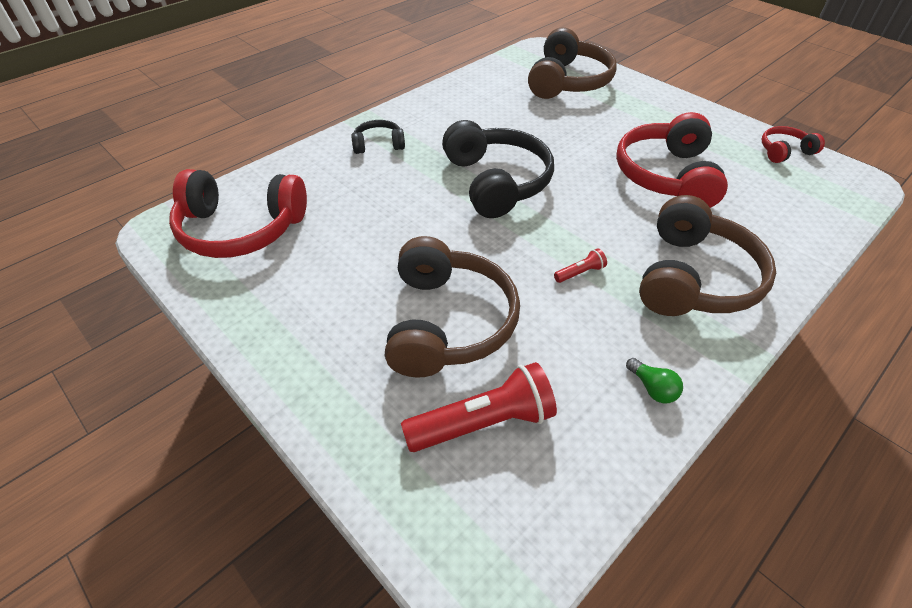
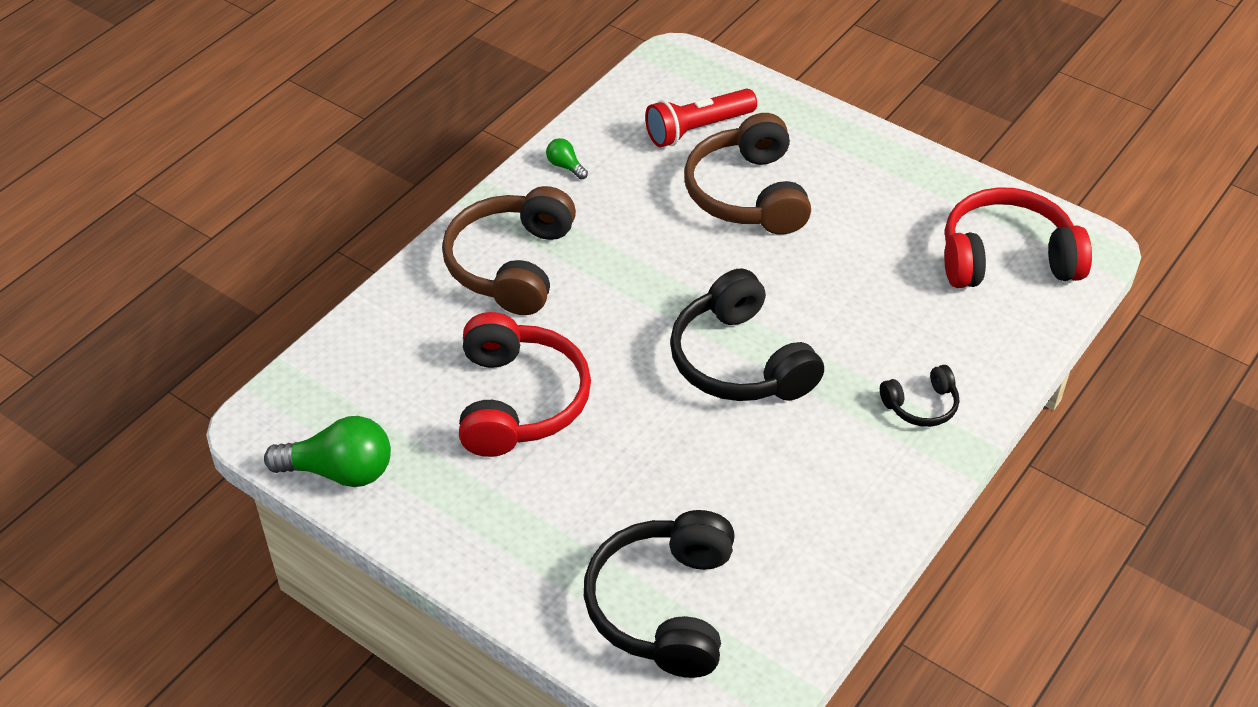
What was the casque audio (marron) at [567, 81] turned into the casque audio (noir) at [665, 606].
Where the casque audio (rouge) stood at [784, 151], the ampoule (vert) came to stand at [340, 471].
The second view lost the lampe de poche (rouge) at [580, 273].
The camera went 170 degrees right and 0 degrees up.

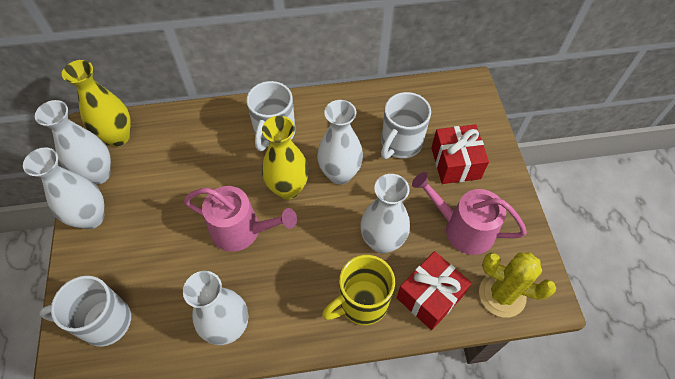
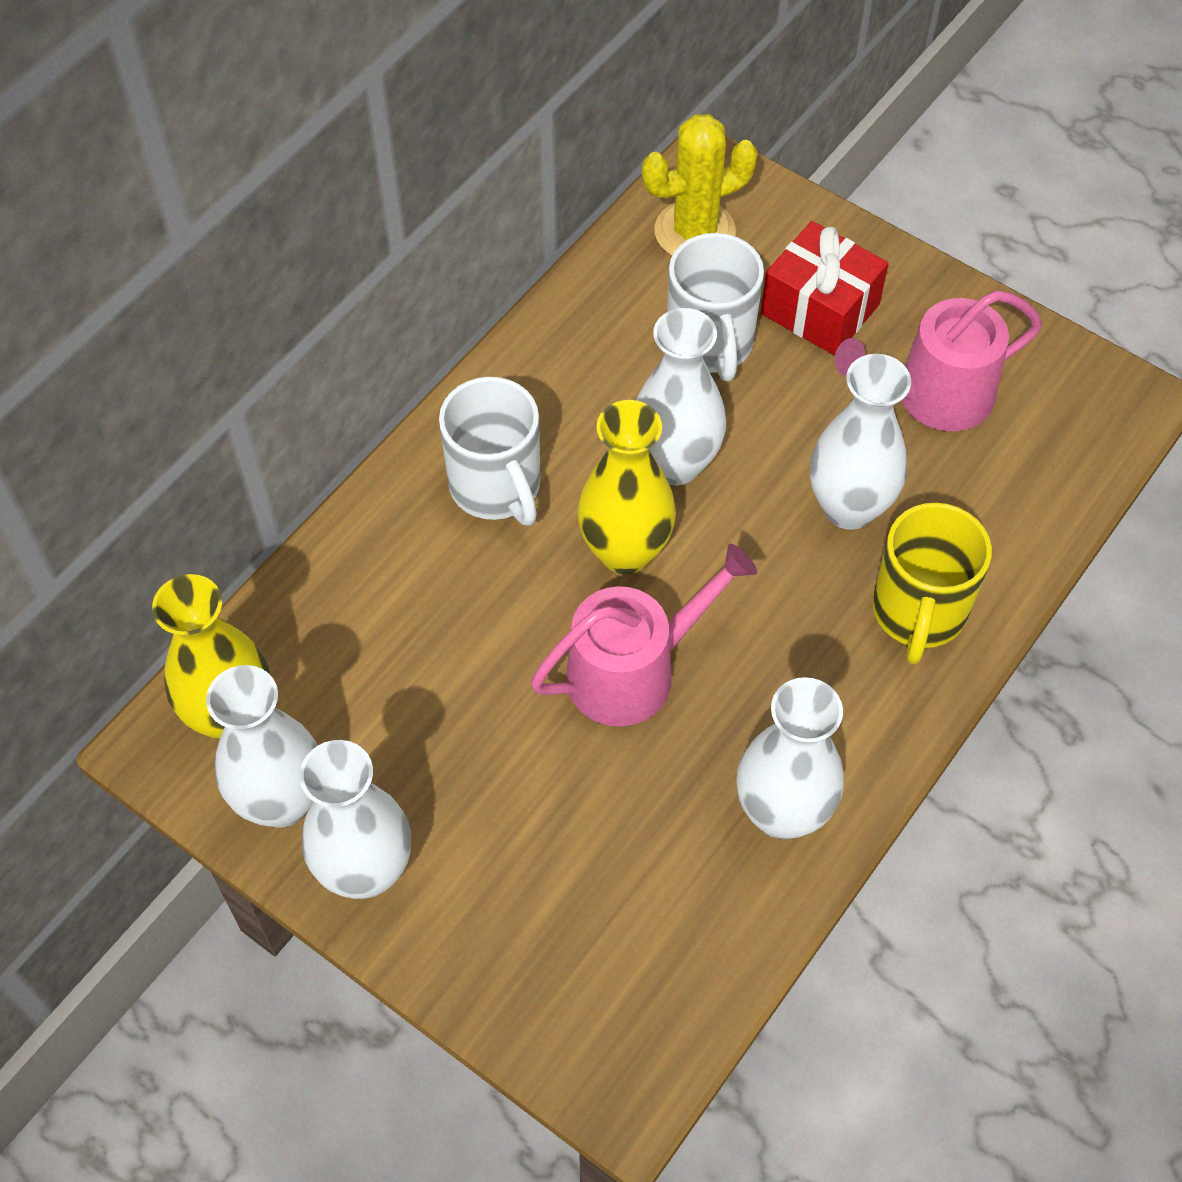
The second view lost the cadeau (rouge) at [430, 296].
The cactus (jaune) ended up elsewhere, having gone from [502, 294] to [694, 232].
The second view lost the tasse (blanc) at [104, 322].
The camera went 45 degrees left and 0 degrees up.

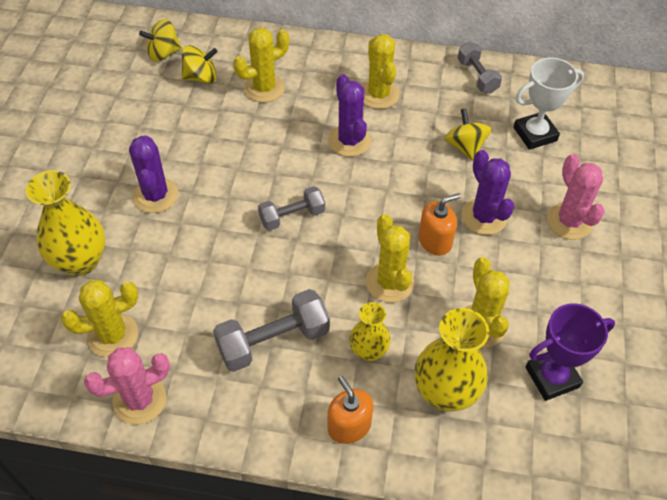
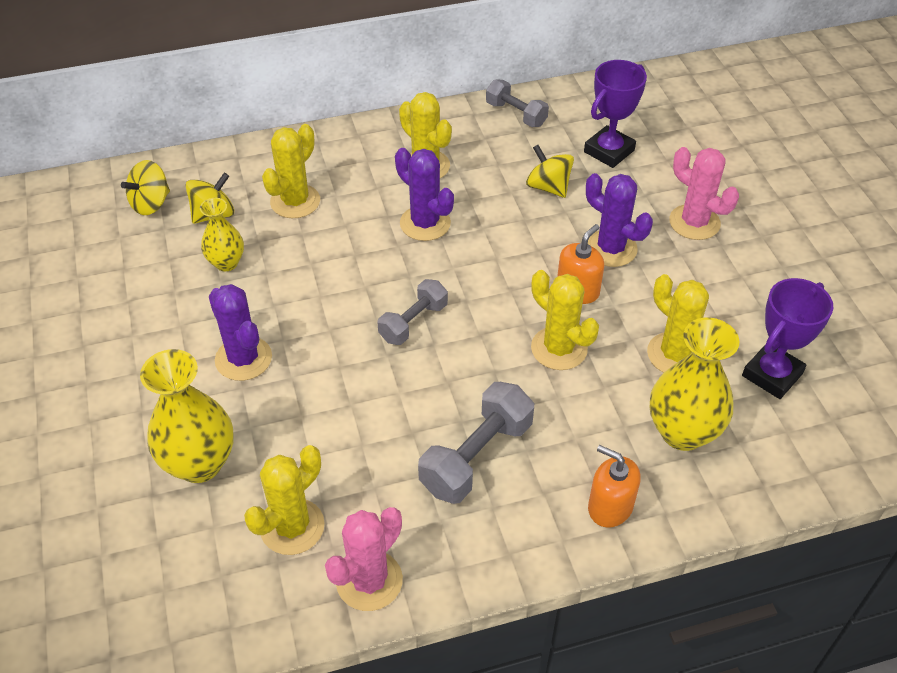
What was the trophée (blanc) at [535, 134] turned into the trophée (violet) at [609, 151].
The vase (jaune) ended up elsewhere, having gone from [368, 351] to [226, 263].
The camera went 25 degrees left and 5 degrees down.

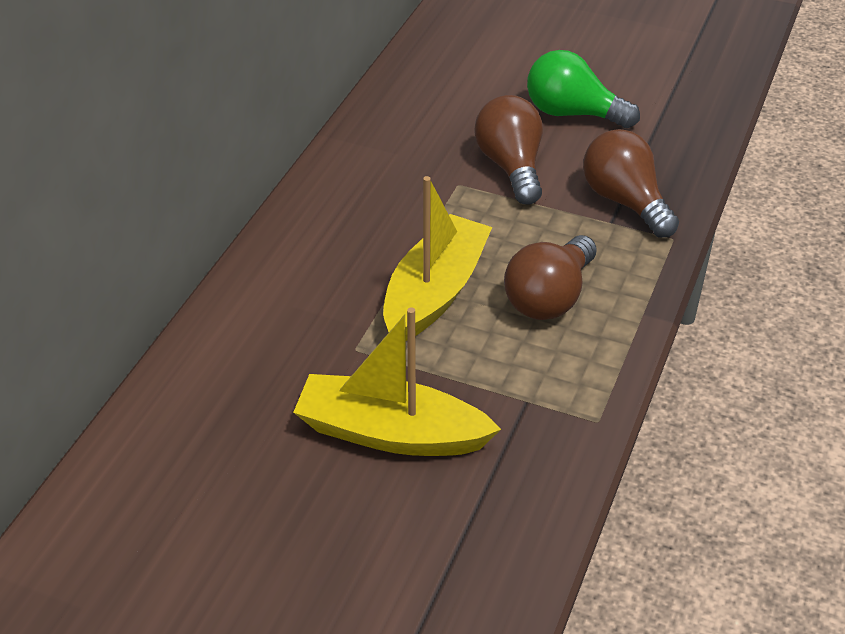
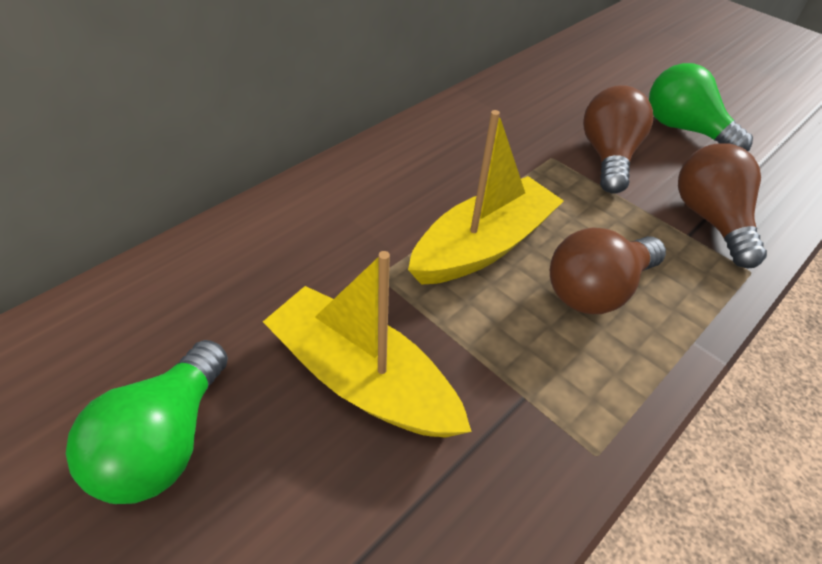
The second view gained the ampoule (vert) at [165, 442].
The camera went 20 degrees right and 5 degrees up.

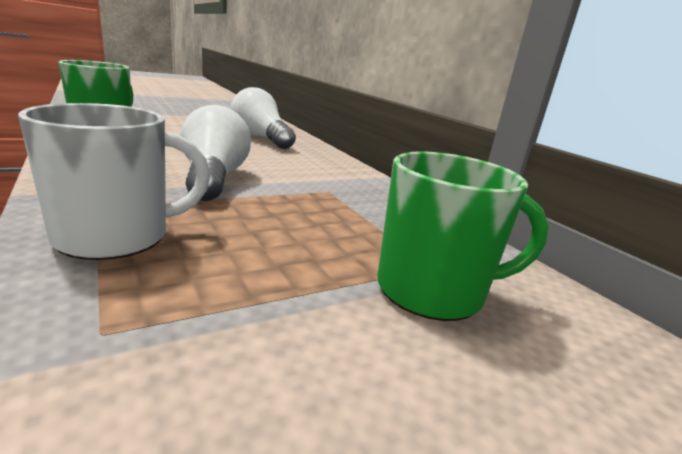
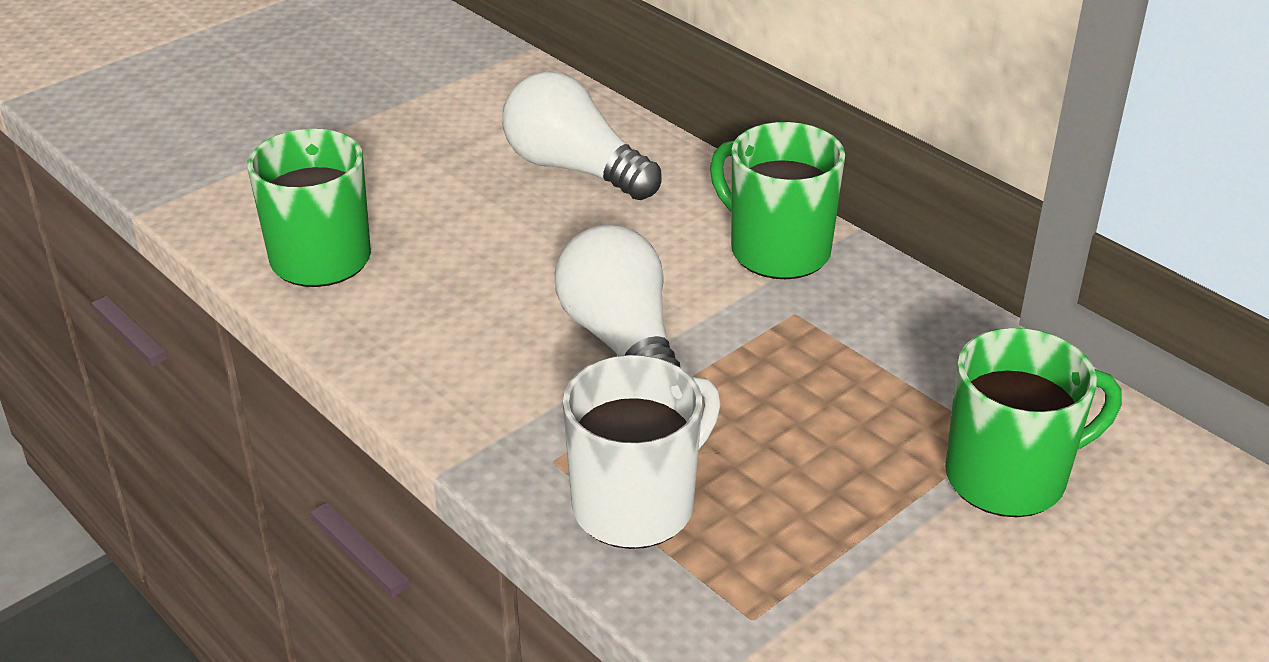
The second view gained the tasse (vert) at [777, 250].
The camera went 10 degrees left and 15 degrees up.

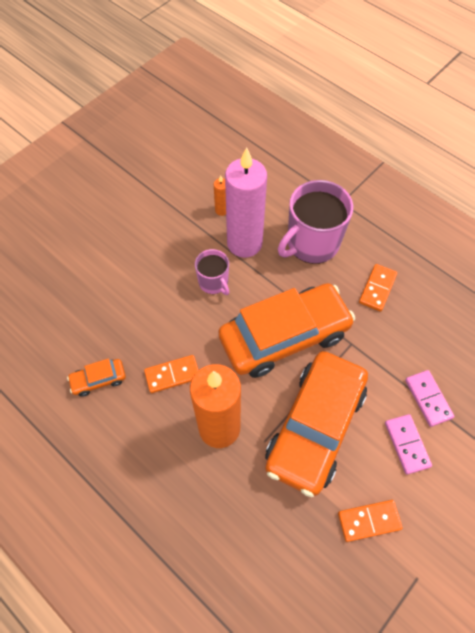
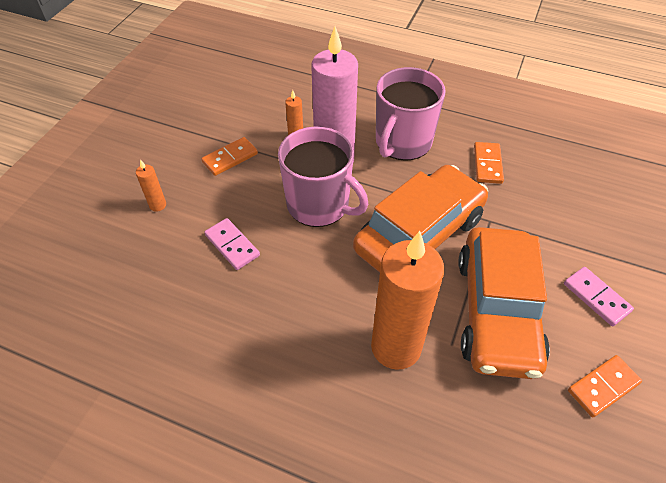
The size of the tasse (rose) at [214, 282] changed by a factor of 1.83.
The domino (orange) ended up elsewhere, having gone from [172, 375] to [230, 158].
The second view lost the voiture (orange) at [98, 380].
The domino (rose) ended up elsewhere, having gone from [428, 399] to [232, 245].
The second view gained the bougie (orange) at [158, 205].
The camera went 20 degrees left and 10 degrees down.

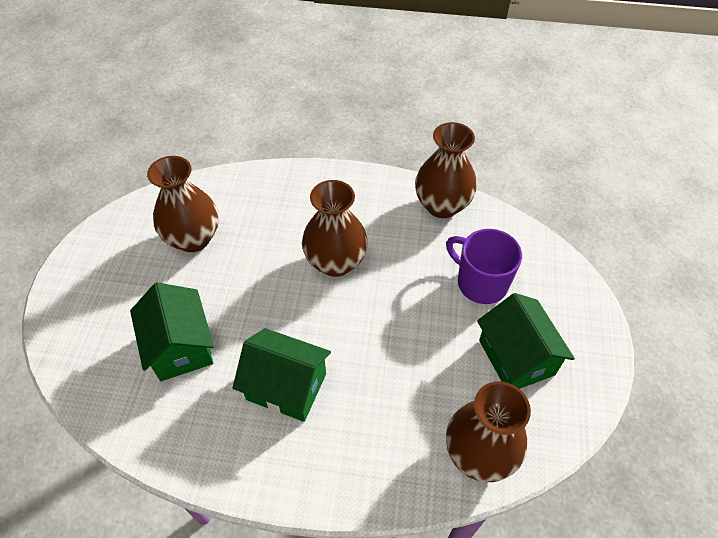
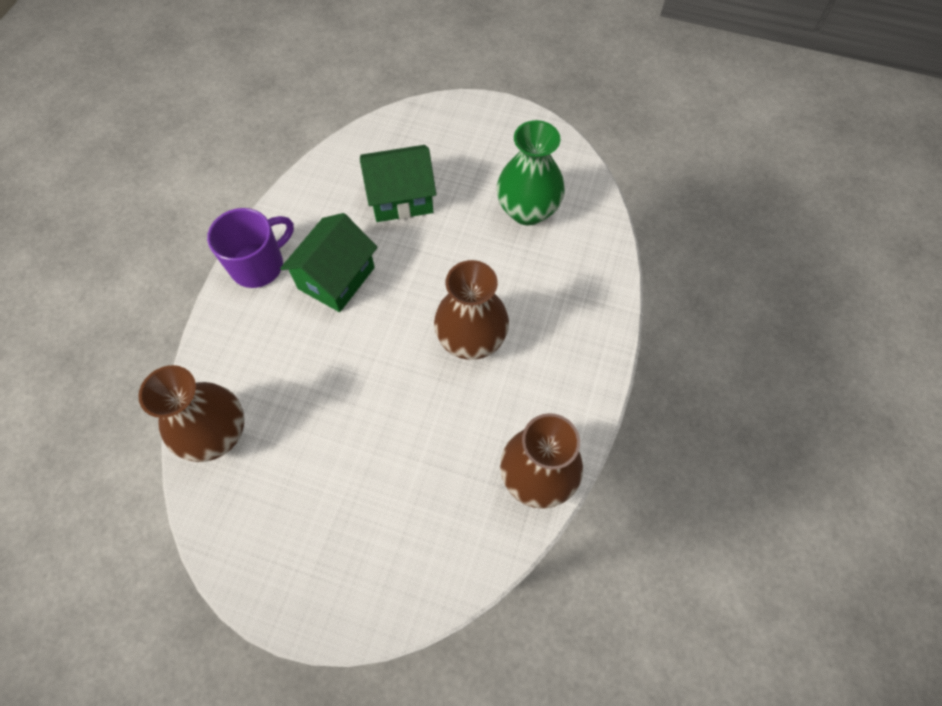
What was the vase (marron) at [193, 238] turned into the vase (vert) at [527, 210].
The tasse (violet) ended up elsewhere, having gone from [480, 282] to [259, 265].
The second view lost the maison (vert) at [516, 357].
The camera went 100 degrees right and 10 degrees up.

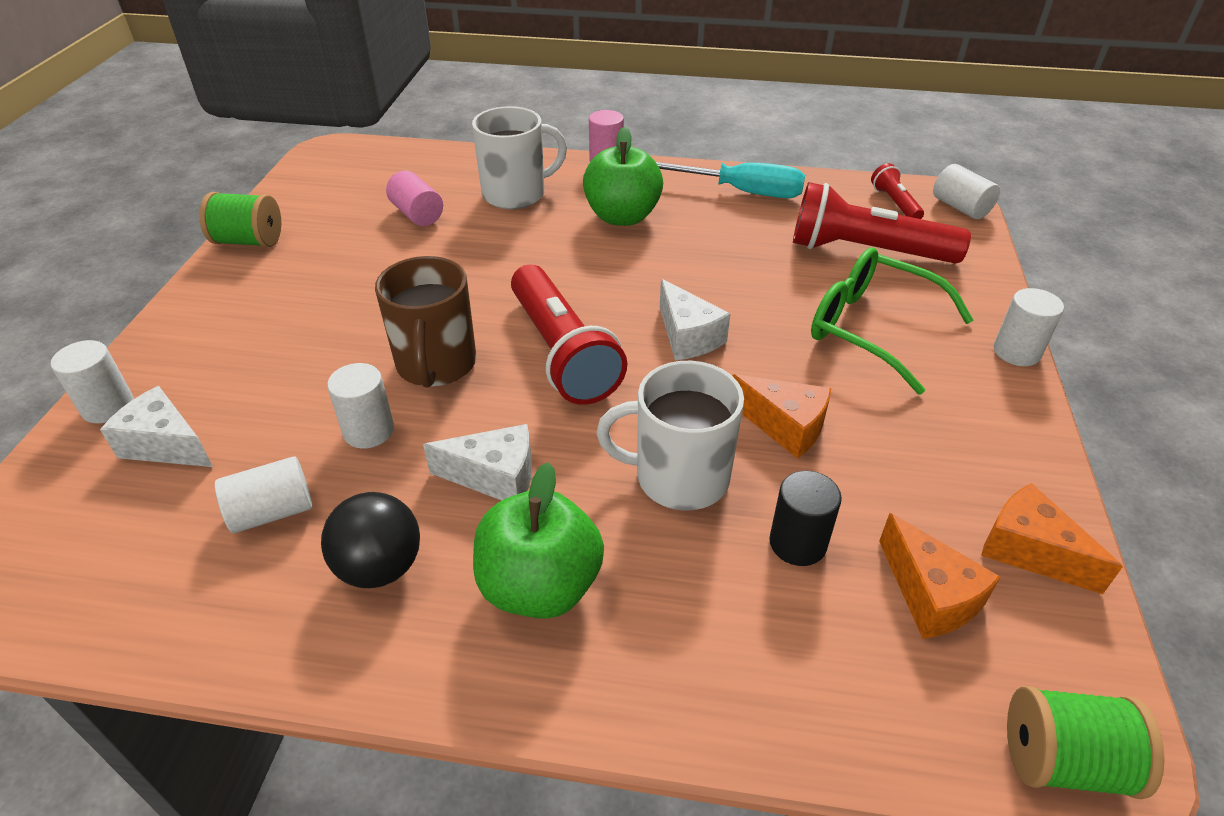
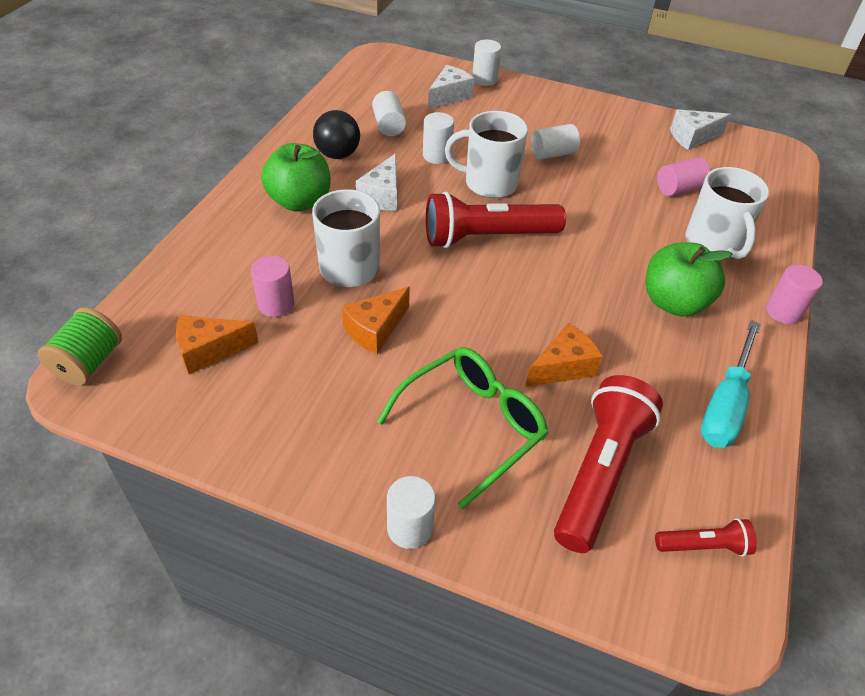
The cylindre (blanc) ended up elsewhere, having gone from [960, 207] to [552, 154].
The second view lost the bobine (vert) at [249, 241].
What was the tasse (marron) at [436, 365] turned into the tasse (blanc) at [489, 183].
The fromage (blanc) ended up elsewhere, having gone from [687, 336] to [692, 137].
What was the cylindre (noir) at [797, 543] turned into the cylindre (rose) at [276, 304].
The fromage (orange) ended up elsewhere, having gone from [1029, 551] to [563, 367].
The camera went 100 degrees right and 5 degrees up.

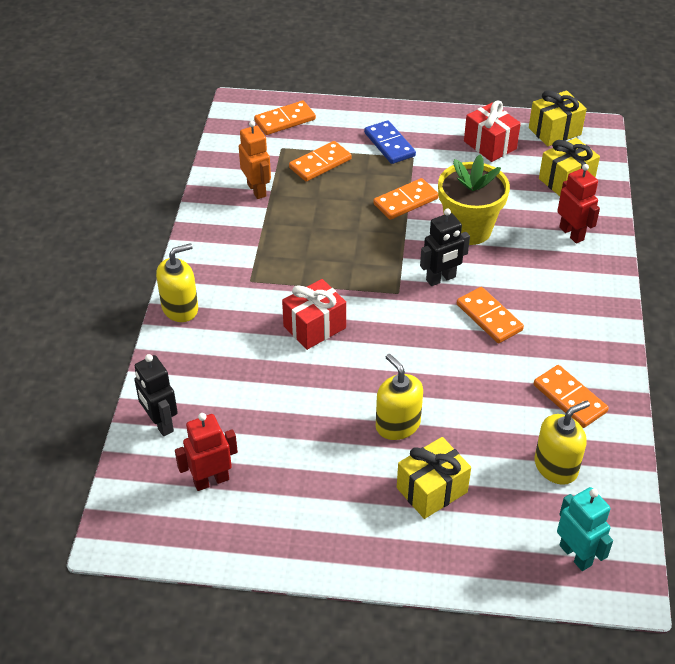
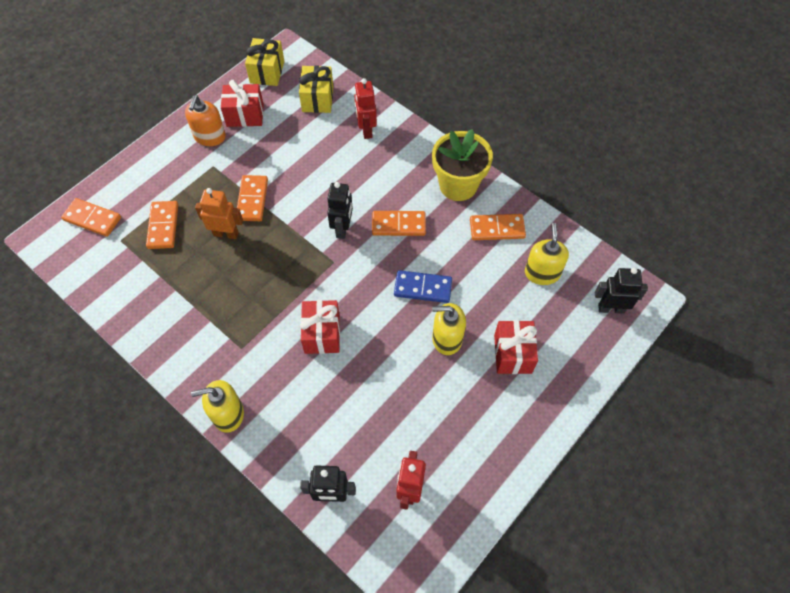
The domino (orange) at [285, 120] ended up facing another way, 75 degrees counterclockwise from before.
The domino (bleu) ended up elsewhere, having gone from [389, 144] to [423, 288].
The robot (orange) ended up elsewhere, having gone from [257, 190] to [226, 233].
The pot de fleurs (jaune) ended up elsewhere, having gone from [468, 229] to [458, 185].
The robot (rouge) at [572, 233] ended up facing another way, 105 degrees counterclockwise from before.
The distributeur de savon (jaune) at [180, 308] ended up facing another way, 105 degrees counterclockwise from before.
What was the cadeau (jaune) at [432, 490] turned into the cadeau (rouge) at [513, 354].
What was the robot (turquoise) at [575, 555] turned into the robot (noir) at [611, 308].
The second view gained the distributeur de savon (orange) at [210, 137].
The camera went 55 degrees left and 15 degrees up.

